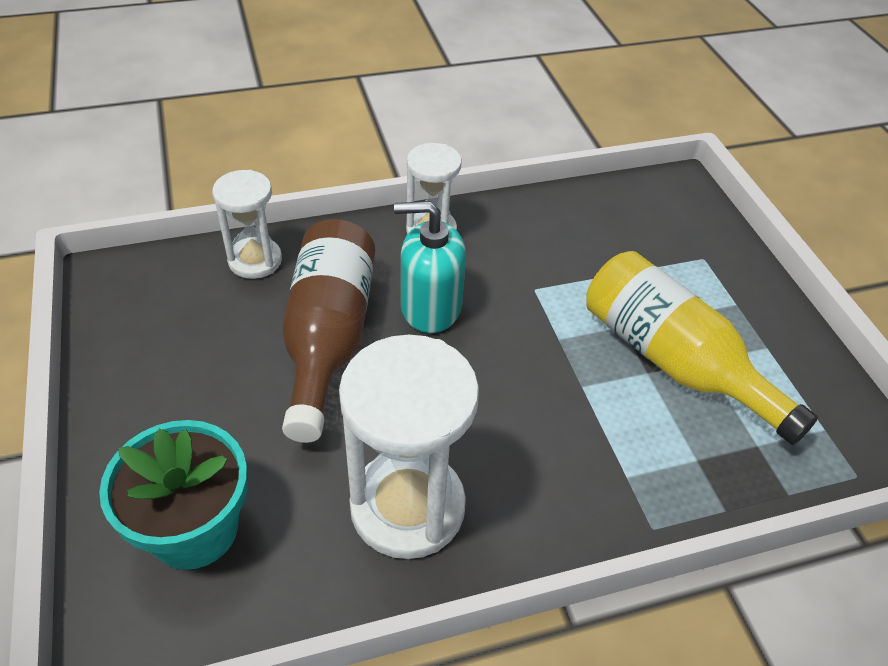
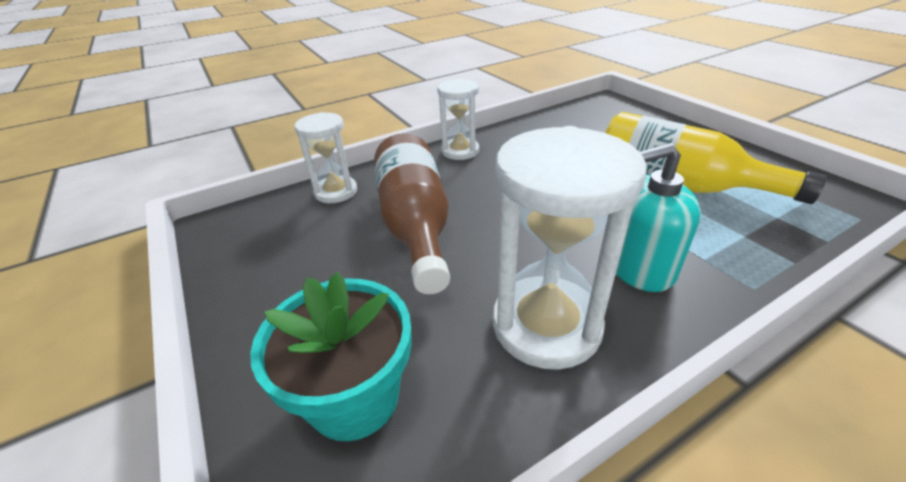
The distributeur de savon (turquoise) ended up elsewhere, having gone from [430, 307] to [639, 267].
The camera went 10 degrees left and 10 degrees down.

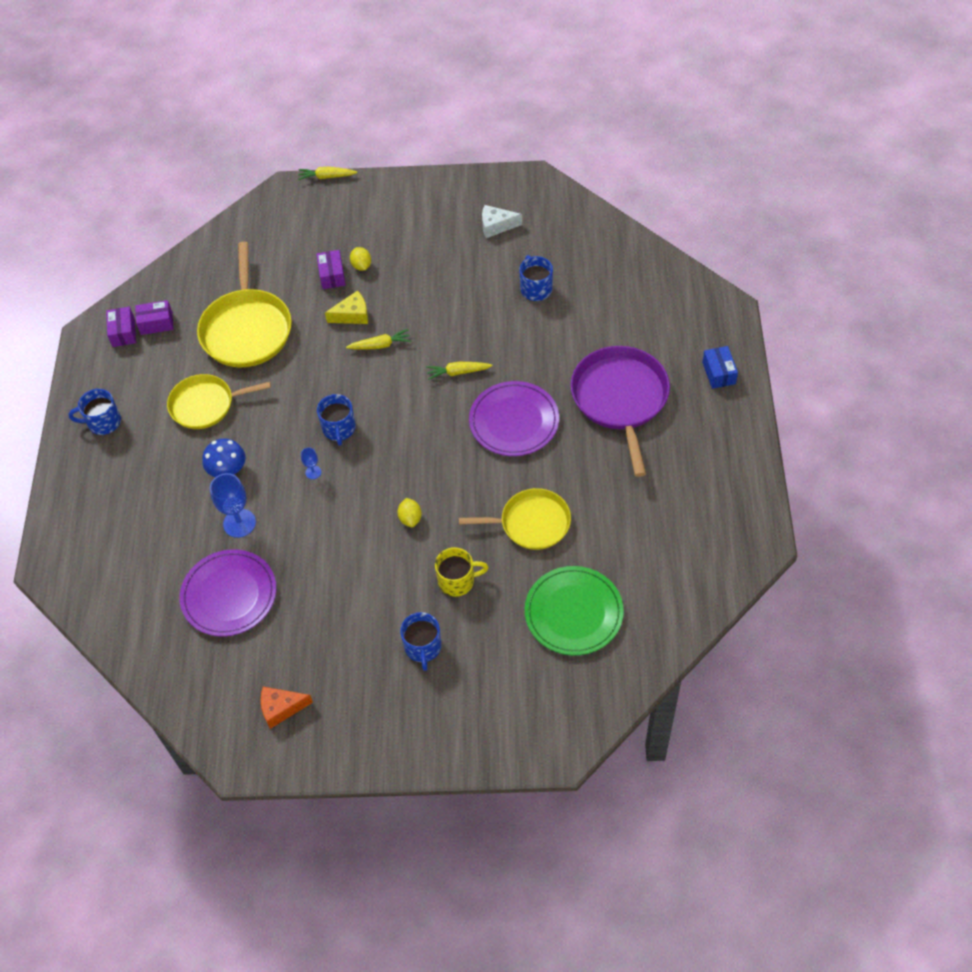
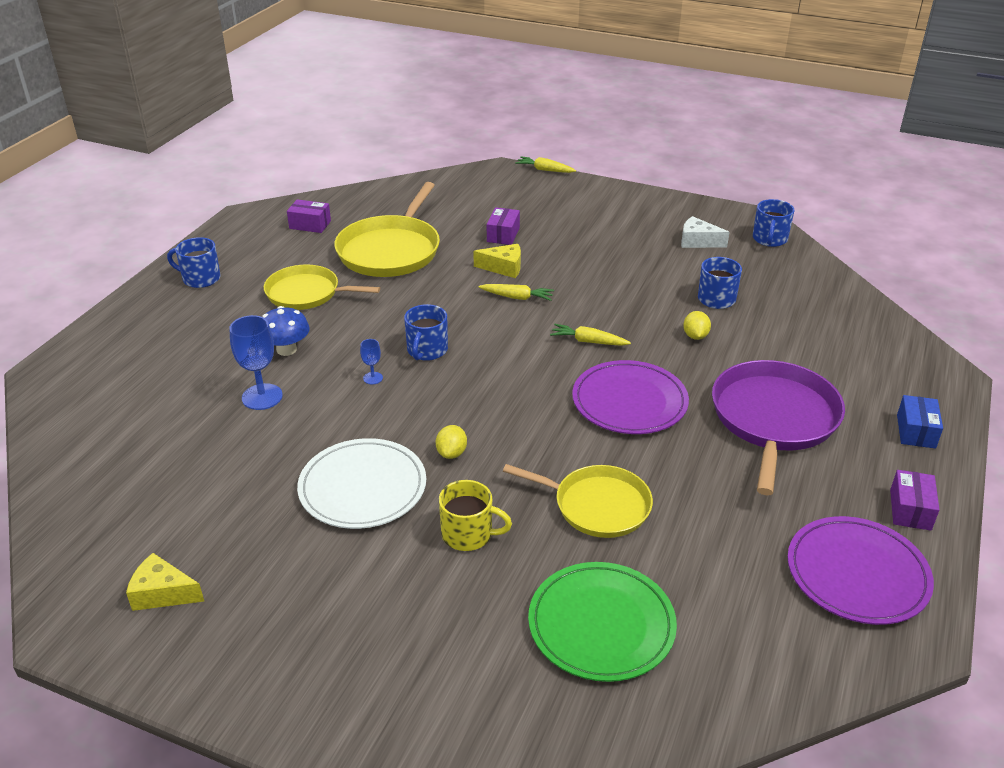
The citron (jaune) ended up elsewhere, having gone from [361, 266] to [695, 336].
The boîte (violet) ended up elsewhere, having gone from [123, 332] to [910, 510].
The assiette (violet) ended up elsewhere, having gone from [229, 595] to [857, 574].
The tasse (bleu) ended up elsewhere, having gone from [423, 647] to [769, 239].
What was the fromage (orange) at [281, 708] turned into the fromage (jaune) at [162, 593].
The second view gained the assiette (blanc) at [362, 487].
The camera went 20 degrees right and 20 degrees down.

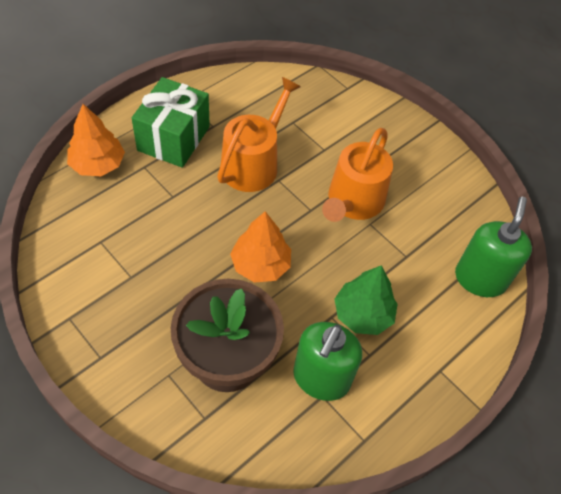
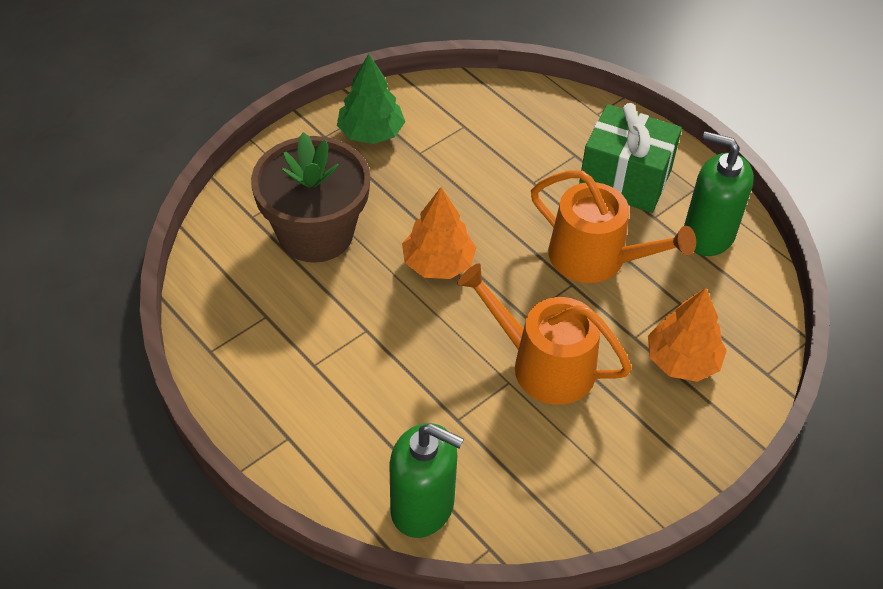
The arbre (orange) ended up elsewhere, having gone from [98, 164] to [682, 361].
The arbre (vert) ended up elsewhere, having gone from [363, 314] to [371, 133].
The distributeur de savon (vert) ended up elsewhere, having gone from [321, 378] to [708, 234].
The camera went 95 degrees right and 5 degrees down.

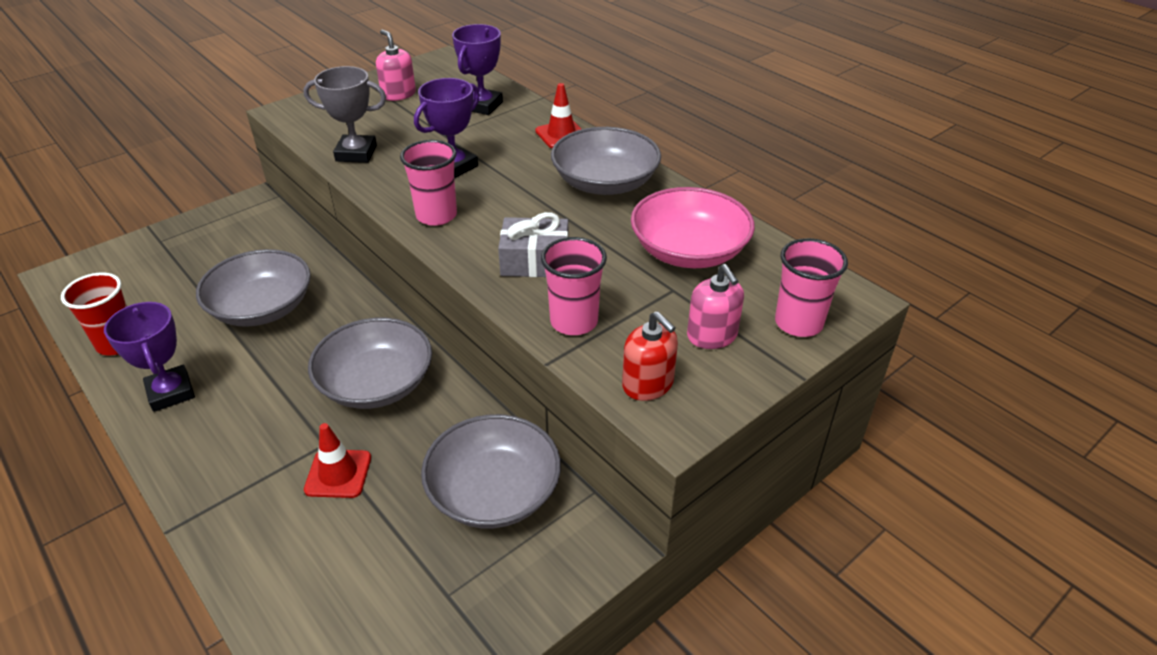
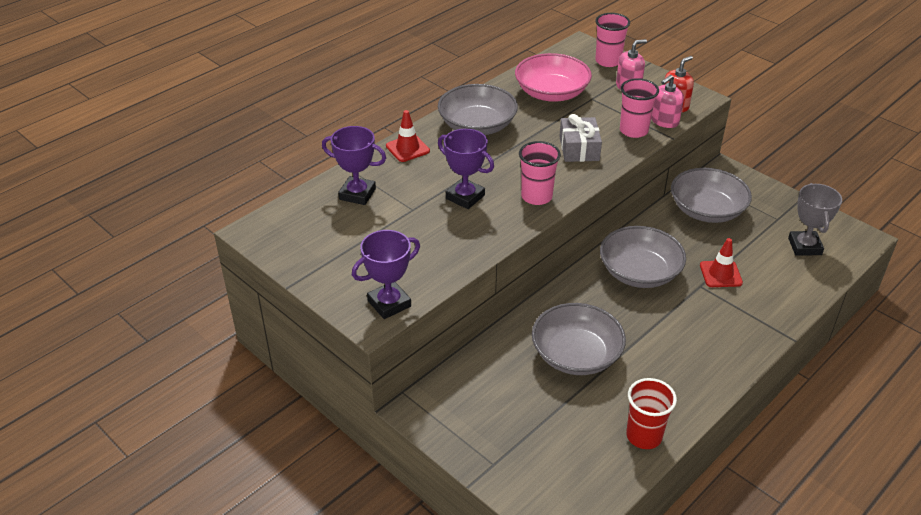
The distributeur de savon (rose) ended up elsewhere, having gone from [398, 94] to [664, 121].
The trophée (gris) ended up elsewhere, having gone from [356, 153] to [804, 246].
The trophée (violet) ended up elsewhere, having gone from [171, 392] to [389, 304].
The camera went 95 degrees left and 0 degrees up.

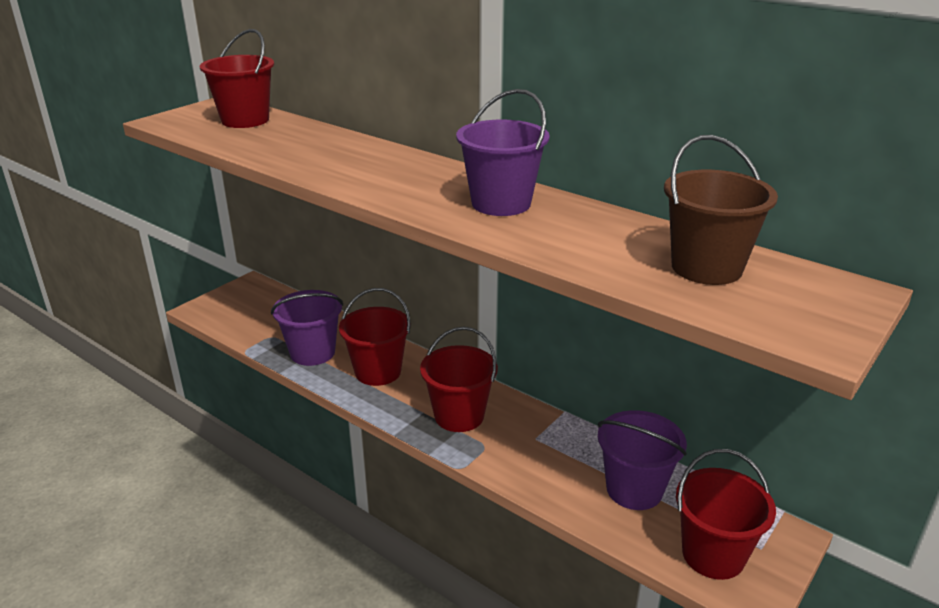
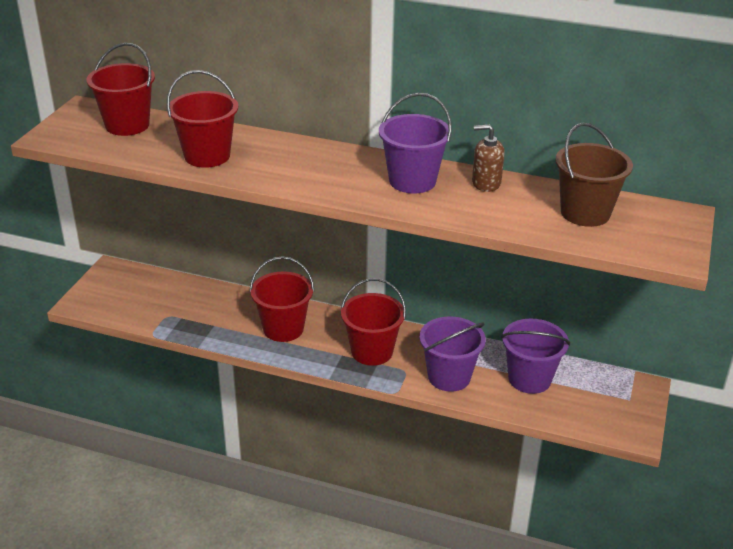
The seau (violet) ended up elsewhere, having gone from [312, 353] to [449, 377].
The seau (rouge) ended up elsewhere, having gone from [713, 555] to [207, 156].
The second view gained the distributeur de savon (marron) at [486, 183].
The camera went 20 degrees left and 5 degrees up.

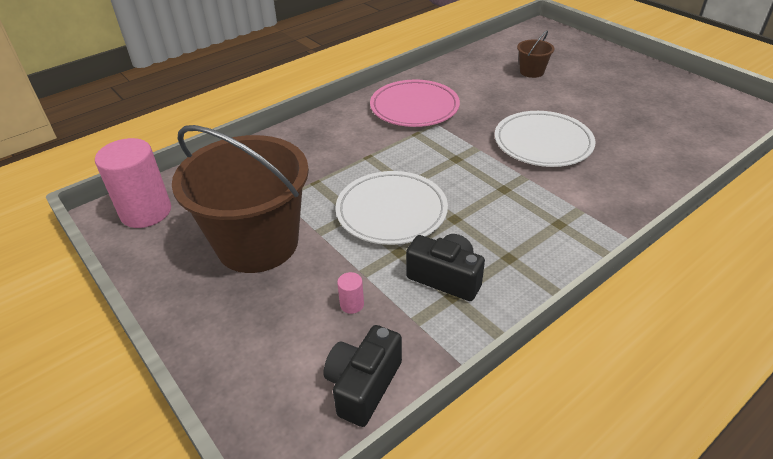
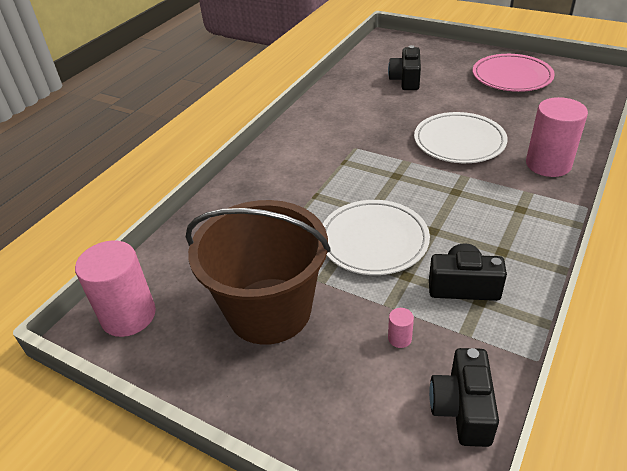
Where the seau (marron) stood at [531, 72], the appareil photo (noir) came to stand at [406, 80].
The assiette (rose) ended up elsewhere, having gone from [414, 107] to [511, 77].
The second view gained the cylindre (rose) at [548, 164].
The camera went 20 degrees left and 0 degrees up.

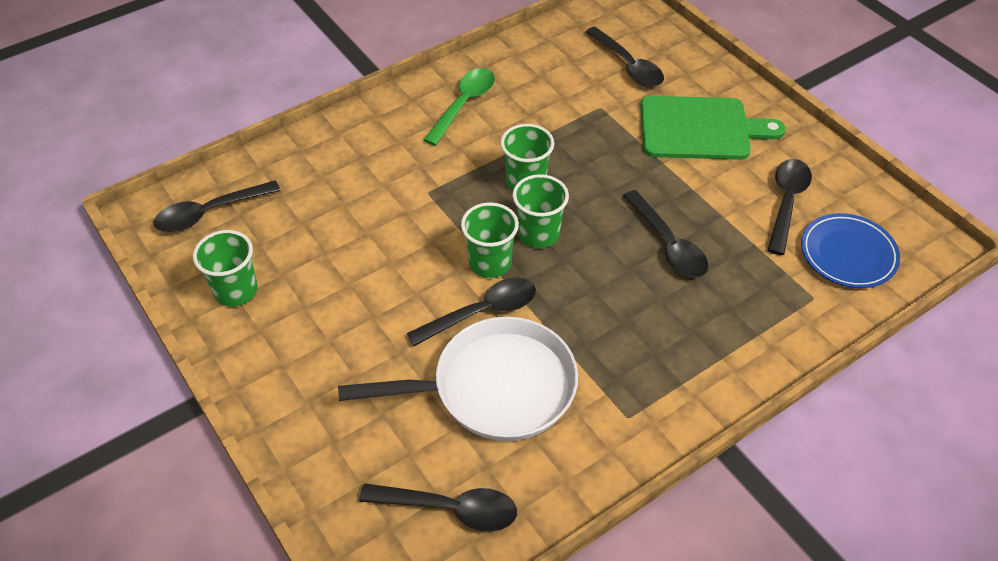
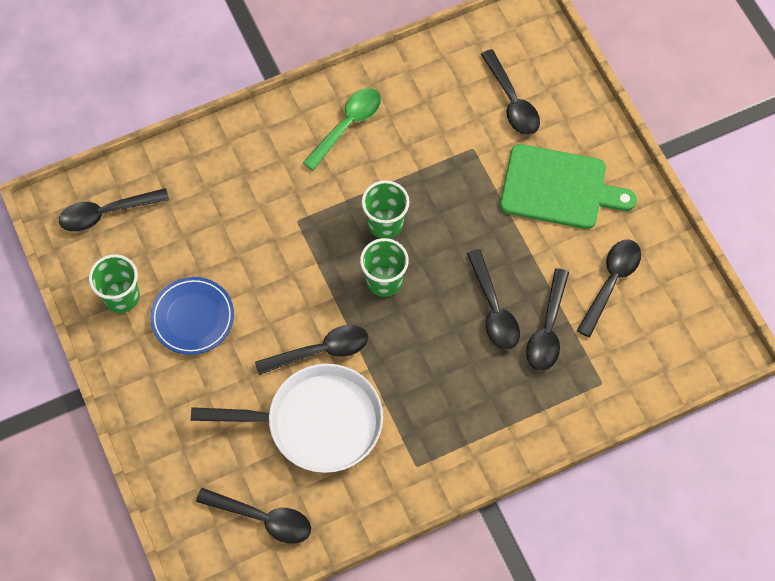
The second view lost the gobelet (vert) at [490, 263].
The assiette (bleu) ended up elsewhere, having gone from [848, 254] to [193, 317].
The second view gained the cuillère (noir) at [548, 329].
The camera went 10 degrees right and 15 degrees up.

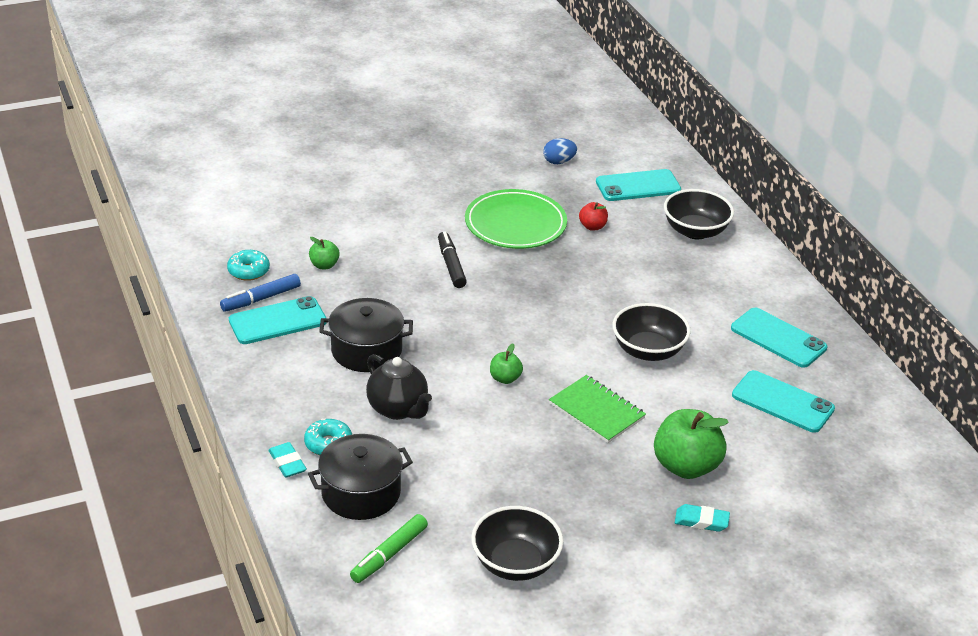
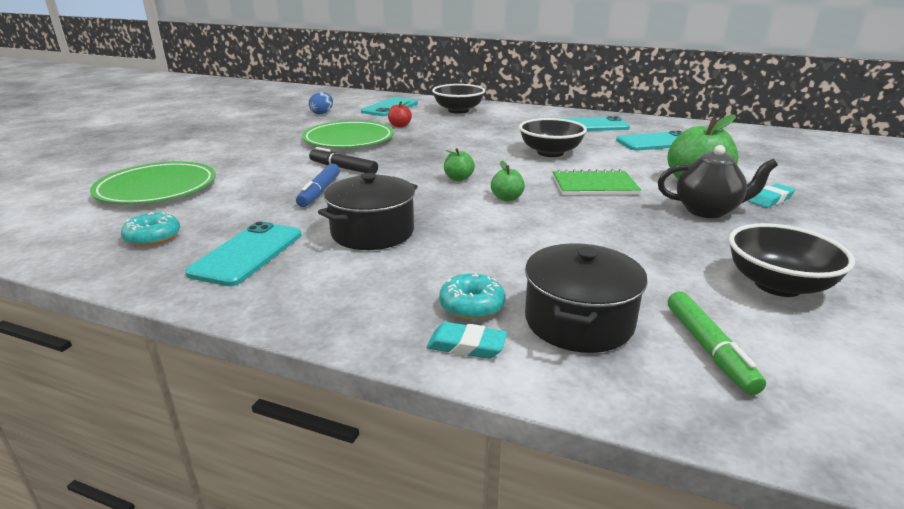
The pomme (vert) ended up elsewhere, having gone from [324, 265] to [458, 178].
The feutre (bleu) ended up elsewhere, having gone from [261, 299] to [319, 192].
The théière (noir) ended up elsewhere, having gone from [398, 409] to [707, 211].
The second view gained the assiette (vert) at [157, 188].
The camera went 45 degrees left and 10 degrees down.

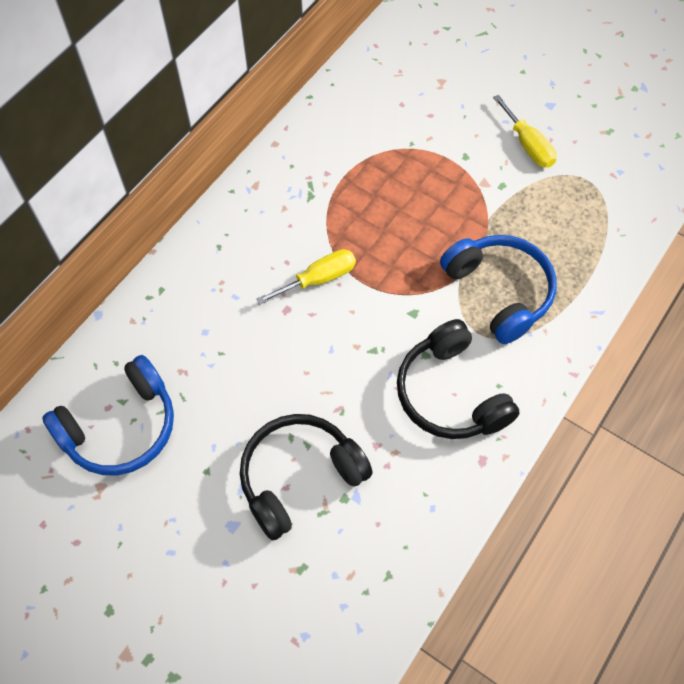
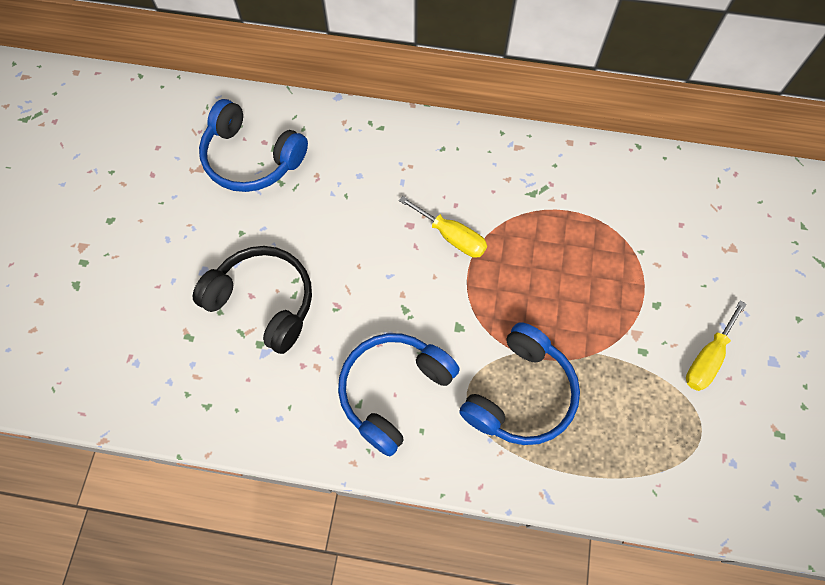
What was the casque audio (noir) at [451, 393] turned into the casque audio (bleu) at [394, 391].
The camera went 65 degrees right and 5 degrees up.

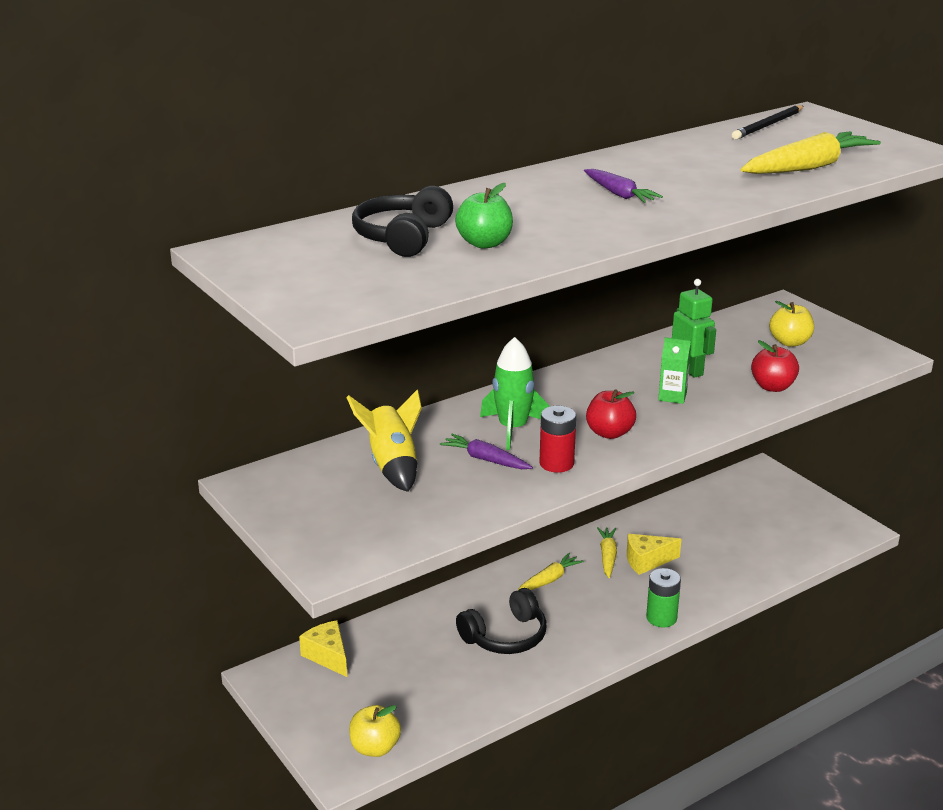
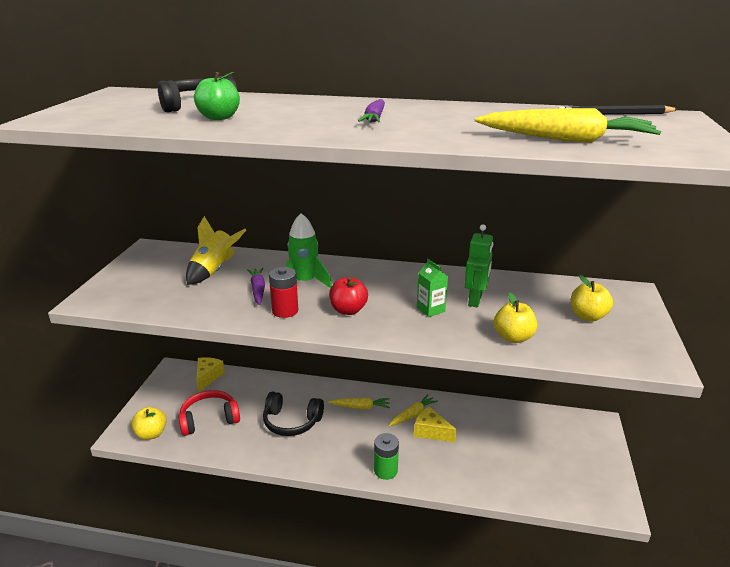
What was the pomme (rouge) at [772, 387] turned into the pomme (jaune) at [513, 337].
The second view gained the casque audio (rouge) at [209, 419].
The camera went 45 degrees right and 0 degrees up.

